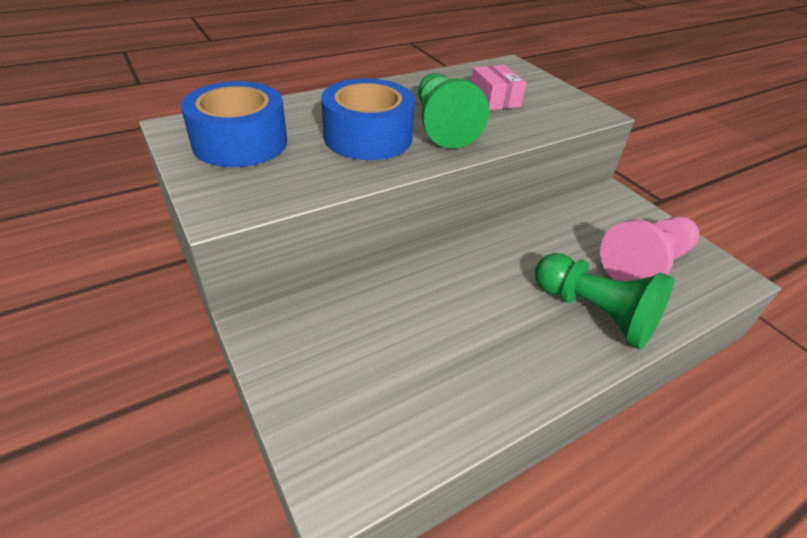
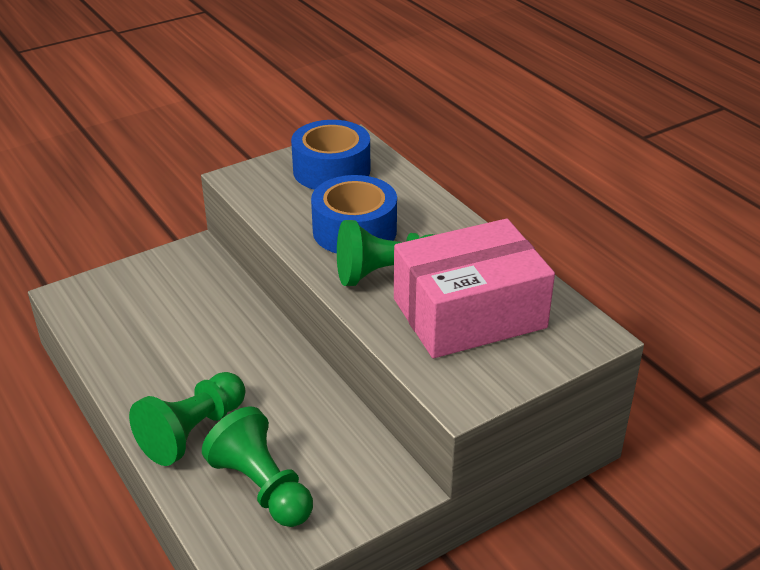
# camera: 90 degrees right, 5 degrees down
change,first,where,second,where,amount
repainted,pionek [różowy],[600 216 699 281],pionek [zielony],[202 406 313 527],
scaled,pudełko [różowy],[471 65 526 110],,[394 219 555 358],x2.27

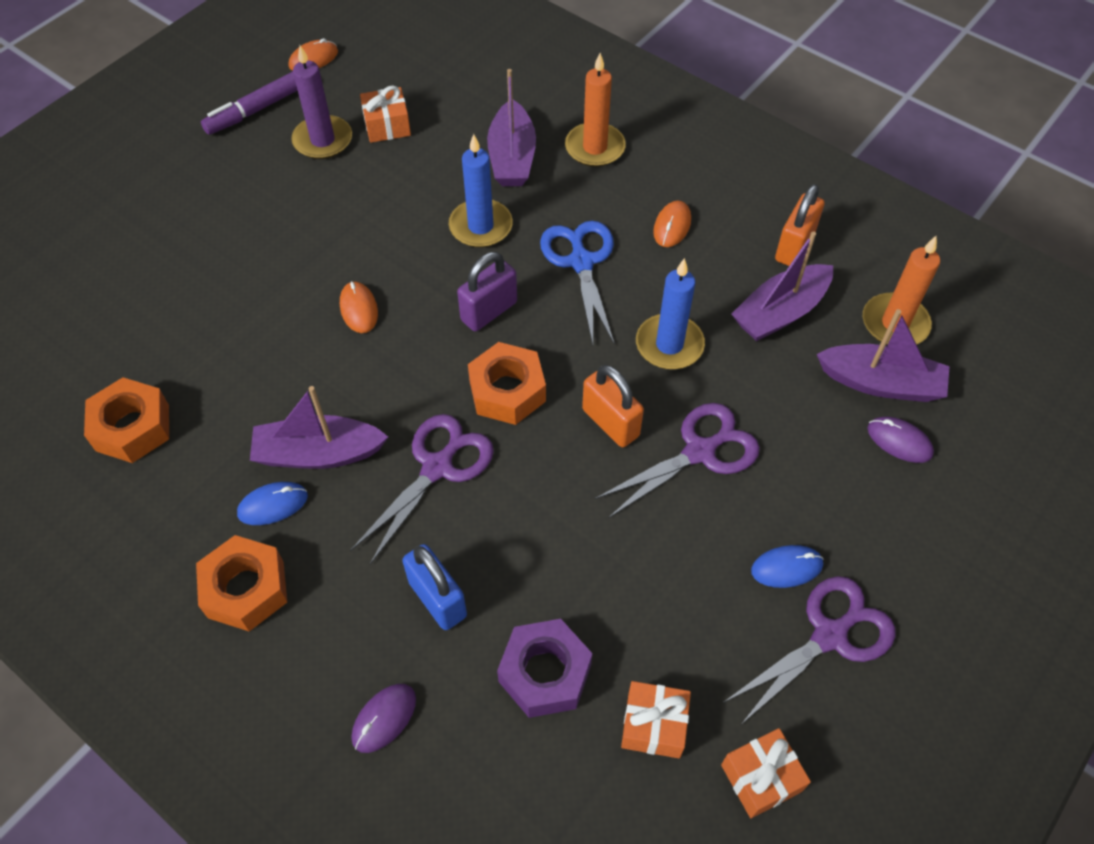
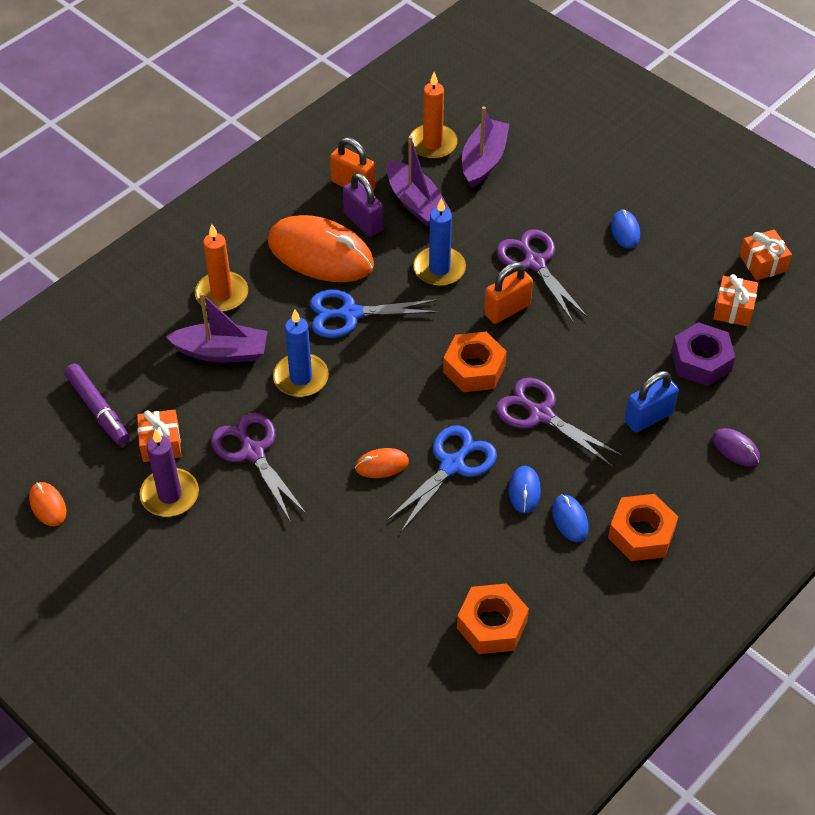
# camera: 85 degrees left, 5 degrees down
change,first,where,second,where,amount
shifted,flamaster [fioletowy],[201 71 298 135],,[64 364 129 445],
shifted,nożyczki [fioletowy],[723 576 895 723],,[211 413 307 522],
scaled,myszka [pomarańczowy],[653 200 691 247],,[268 215 374 282],x2.33
shifted,kłódka [fioletowy],[457 252 517 331],,[343 173 383 237],
new,,,nożyczki [niebieski],[386 425 497 532],
swapped,łódka [fioletowy],[250 386 388 469],myszka [niebieski],[509 466 541 514],
gone,myszka [fioletowy],[868 417 934 463],,,

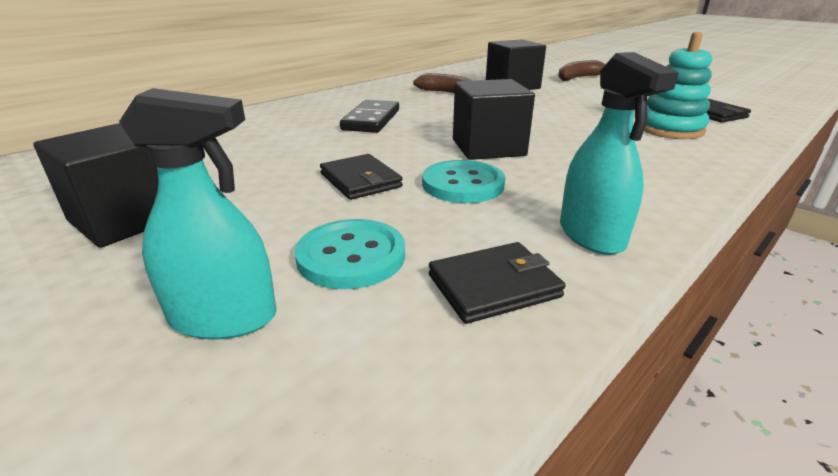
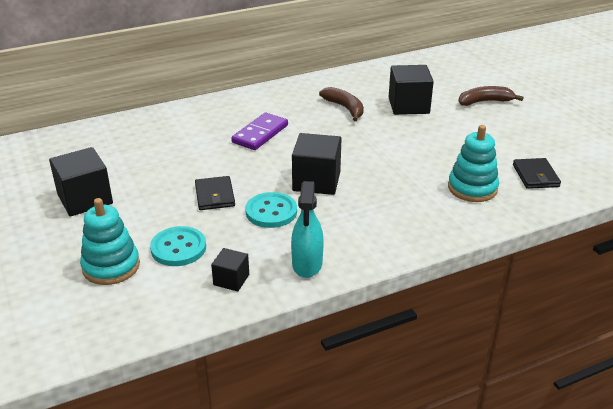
# camera: 20 degrees right, 5 degrees up
change,first,where,second,where,amount
swapped,spryskiwacz [turkusowy],[119 88 277 340],zabawka nakładanka [turkusowy],[80 198 140 285],
swapped,portfel [czarny],[429 242 566 324],sześcian [czarny],[211 248 249 291],
repainted,kostka domina [czarny],[340 100 399 133],kostka domina [fioletowy],[231 113 288 150],

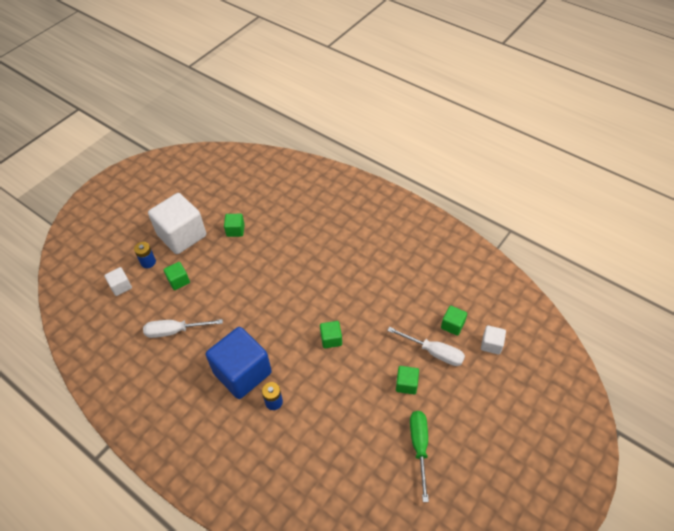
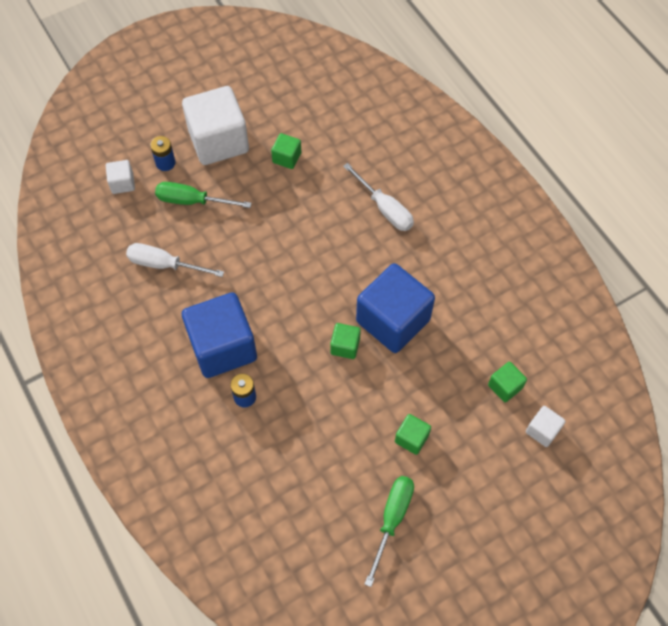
# camera: 20 degrees right, 10 degrees up
change,first,where,second,where,amount
swapped,sześcian [zielony],[164 262 190 290],śrubokręt [zielony],[155 182 252 208],
shifted,śrubokręt [biały],[387 327 465 366],,[343 163 414 231],
new,,,sześcian [niebieski],[356 263 435 353],

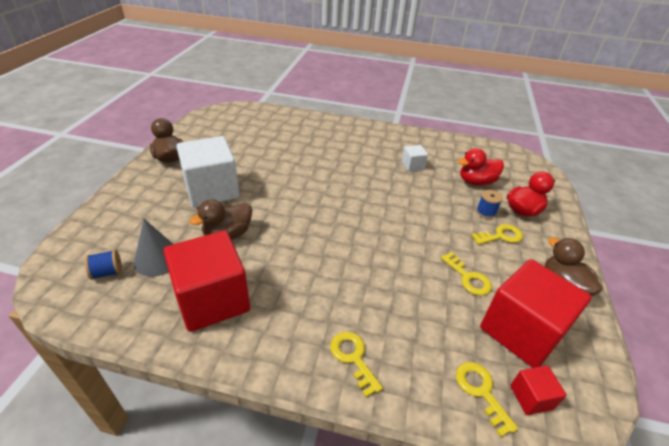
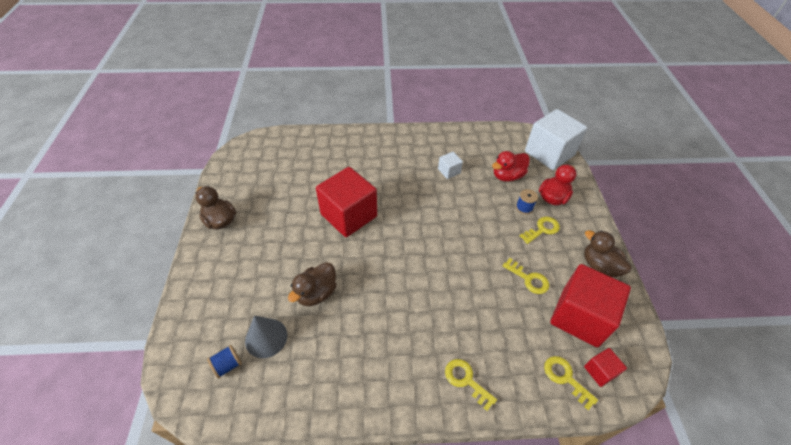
# camera: 15 degrees left, 10 degrees up
change,first,where,second,where,amount
shifted,sześcian [czerwony],[163 231 250 332],,[316 167 377 237],
shifted,sześcian [biały],[176 136 240 207],,[525 109 587 170],

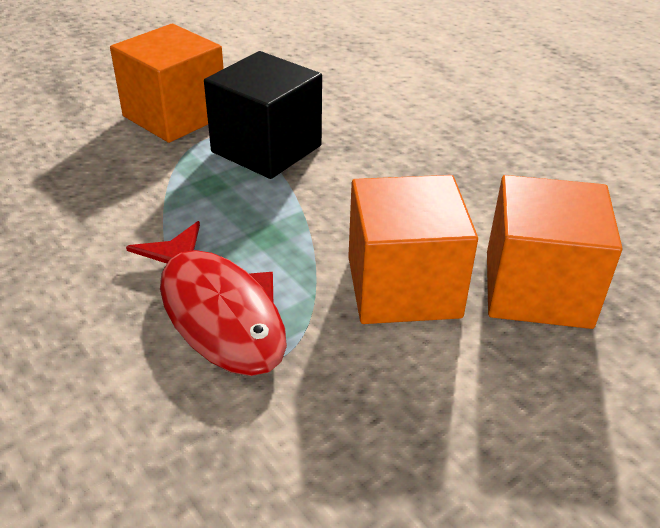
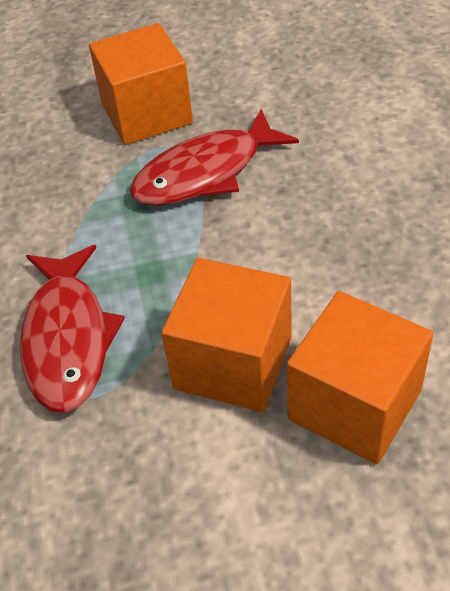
# camera: 30 degrees right, 10 degrees up
change,first,where,second,where,amount
swapped,sześcian [czarny],[204 51 322 179],ryba [czerwony],[129 109 299 206],

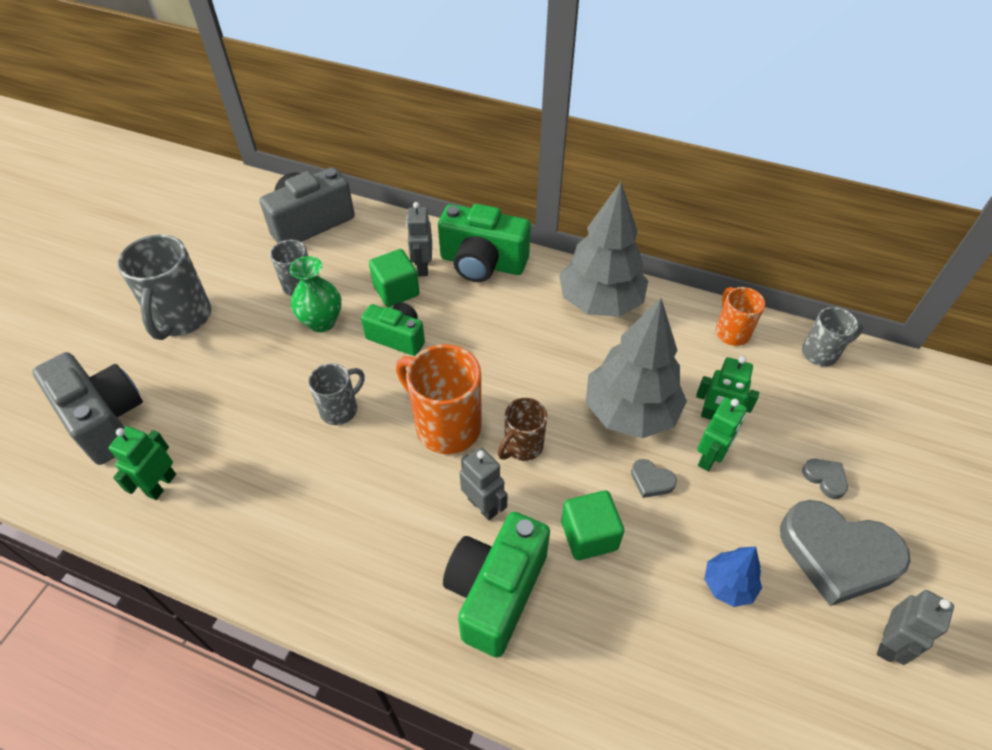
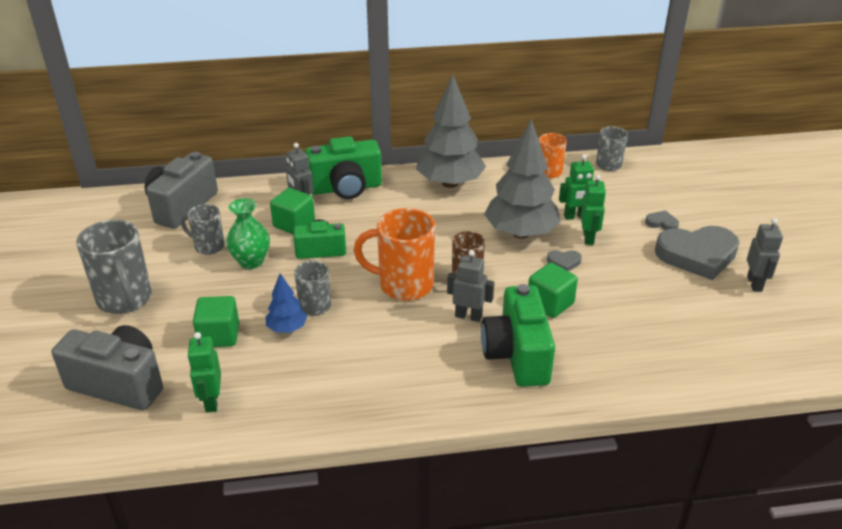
# camera: 30 degrees left, 15 degrees down
change,first,where,second,where,amount
new,,,sześcian [zielony],[193 296 239 347],
shifted,drzewko [niebieski],[704 547 762 607],,[266 273 307 333],

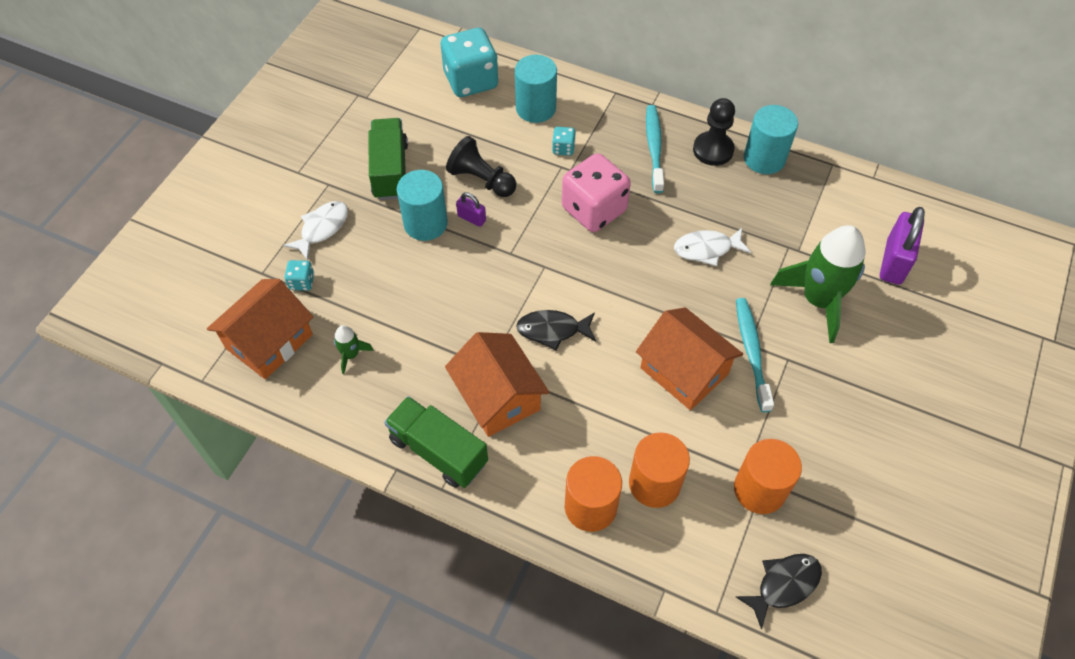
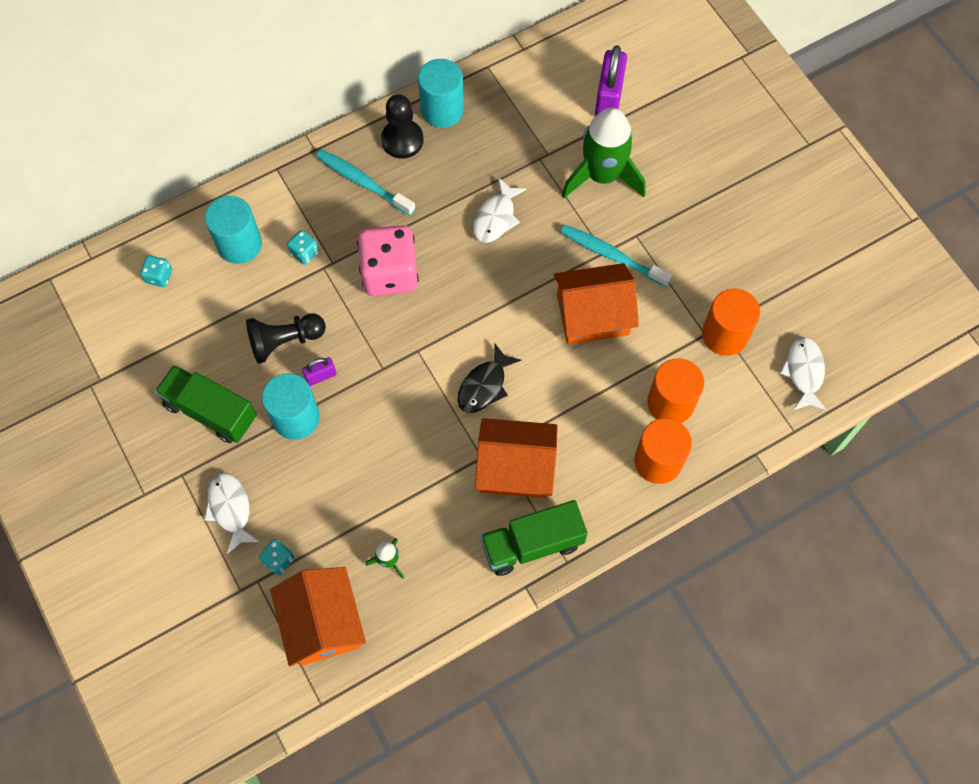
# camera: 55 degrees left, 10 degrees up
change,first,where,second,where,amount
scaled,kostka do gry [turkusowy],[441 28 498 97],,[140 255 172 287],x0.44
rotated,kłódka [fioletowy],[880 207 925 285],,[595 45 627 116],45 degrees clockwise
repainted,ryba [czarny],[736 554 822 630],ryba [biały],[780 337 827 411],

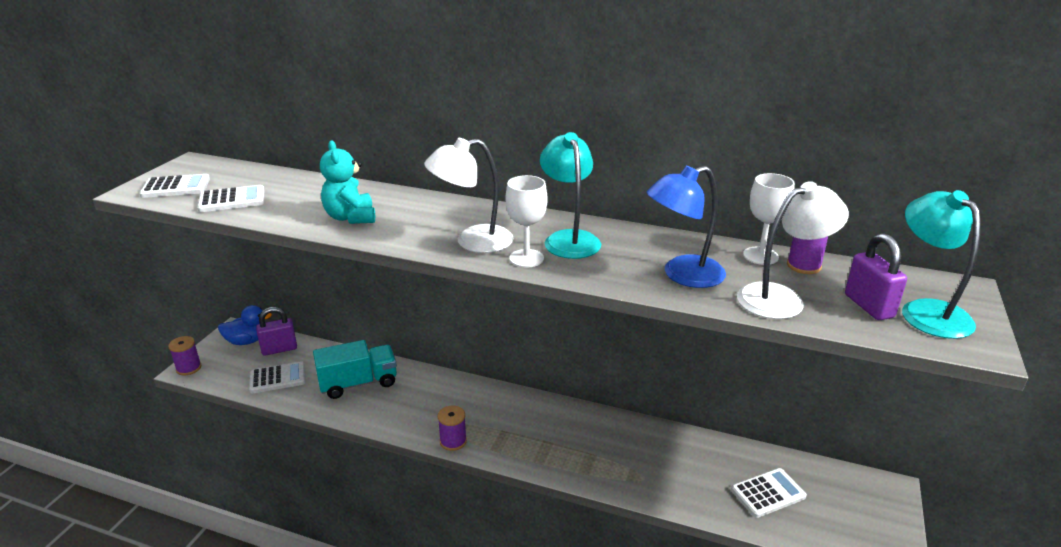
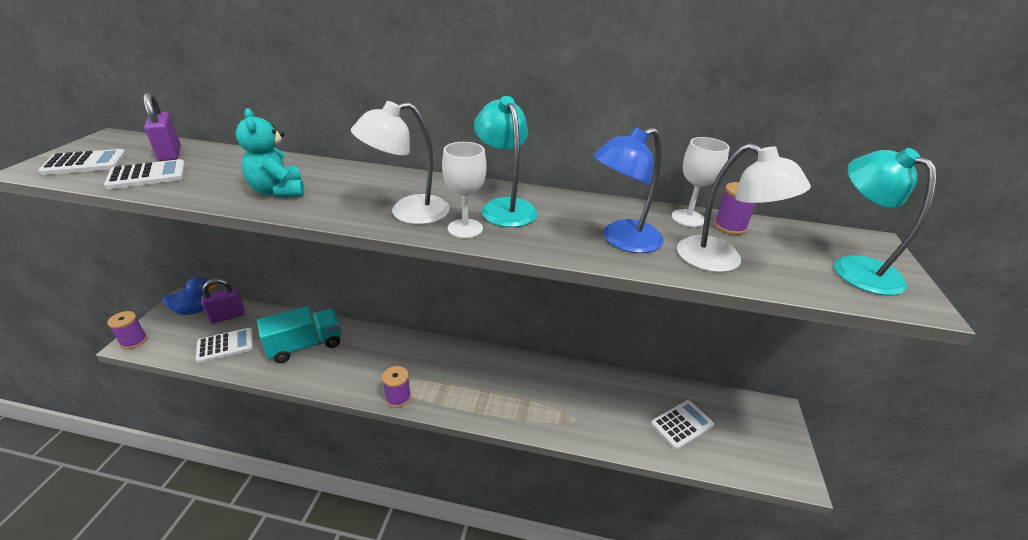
# camera: 10 degrees left, 5 degrees up
change,first,where,second,where,amount
shifted,kłódka [fioletowy],[845 234 907 320],,[144 93 181 161],
rotated,lampka [biały],[737 181 849 319],,[677 143 811 272],75 degrees clockwise

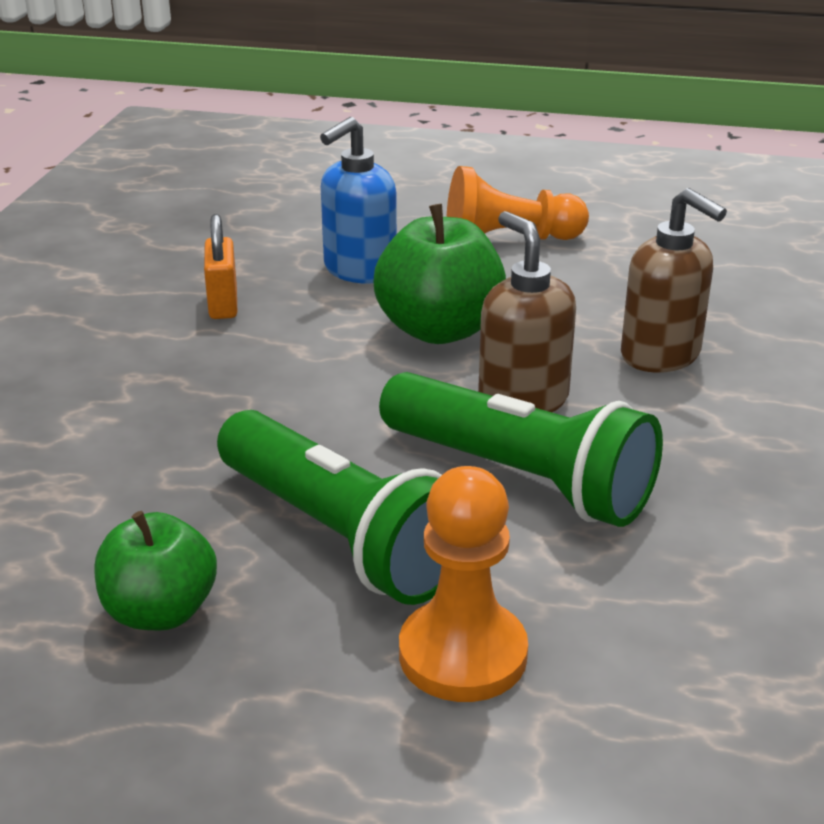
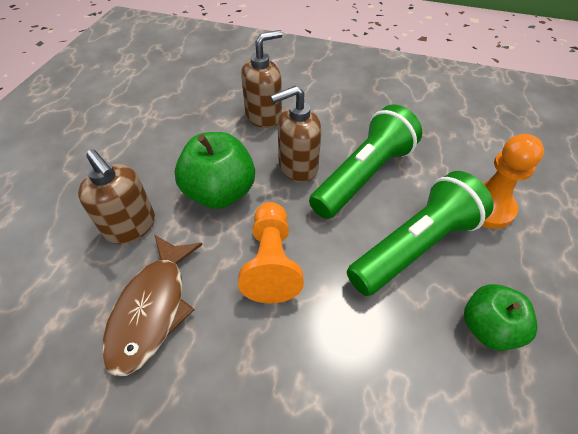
# camera: 85 degrees left, 20 degrees up
change,first,where,second,where,amount
repainted,dozownik mydła [niebieski],[320 117 397 284],dozownik mydła [brązowy],[78 149 155 244],
swapped,kłódka [pomarańczowy],[204 214 237 319],ryba [brązowy],[102 234 203 377],
shifted,pionek [pomarańczowy],[447 166 589 240],,[238 202 304 303],

